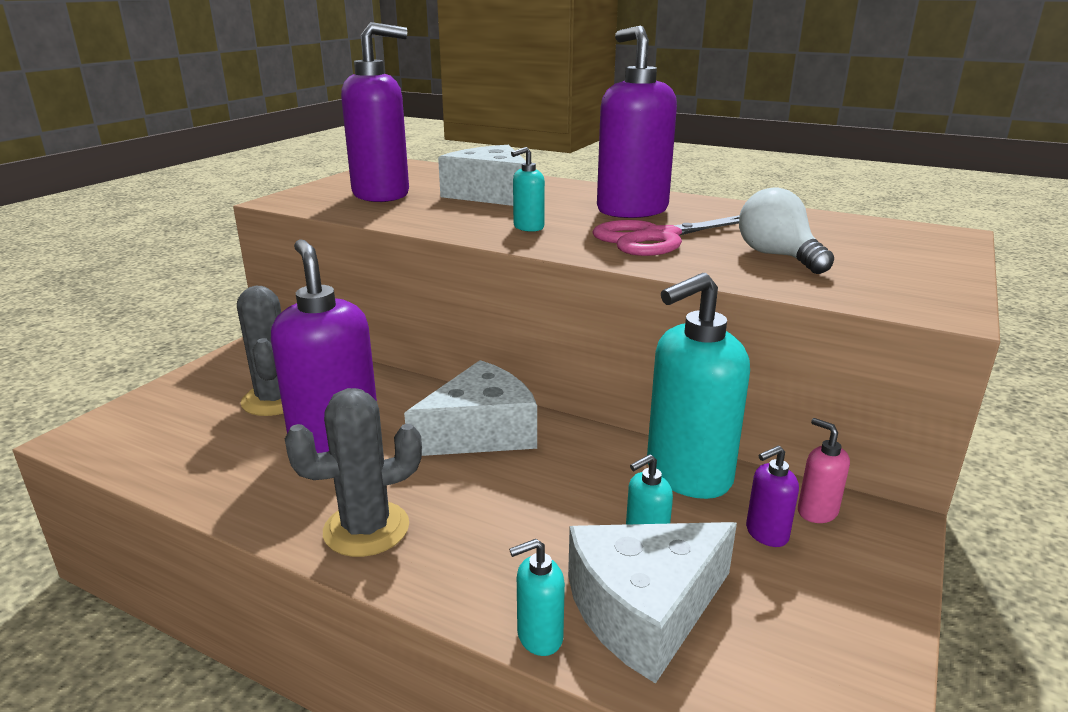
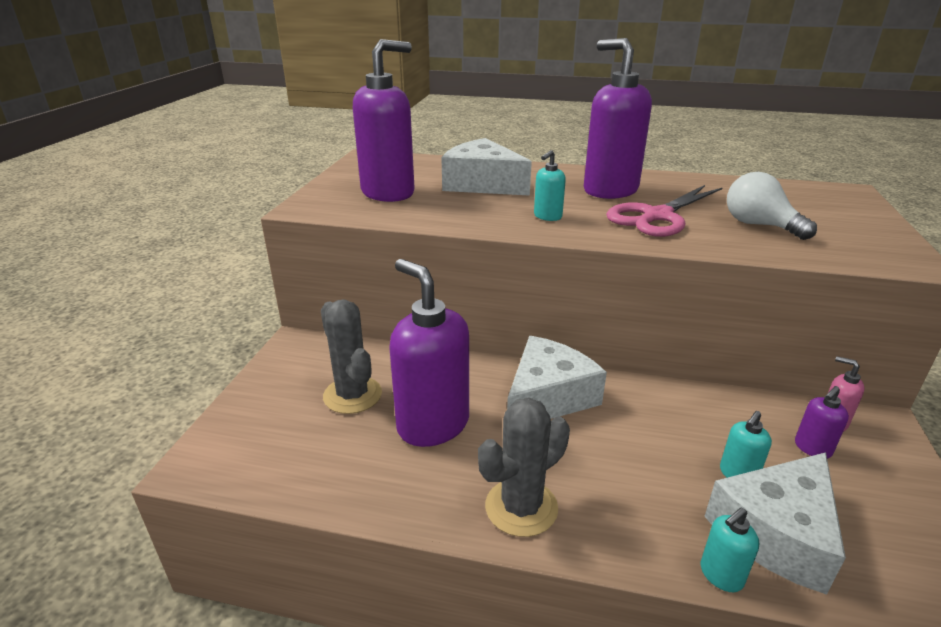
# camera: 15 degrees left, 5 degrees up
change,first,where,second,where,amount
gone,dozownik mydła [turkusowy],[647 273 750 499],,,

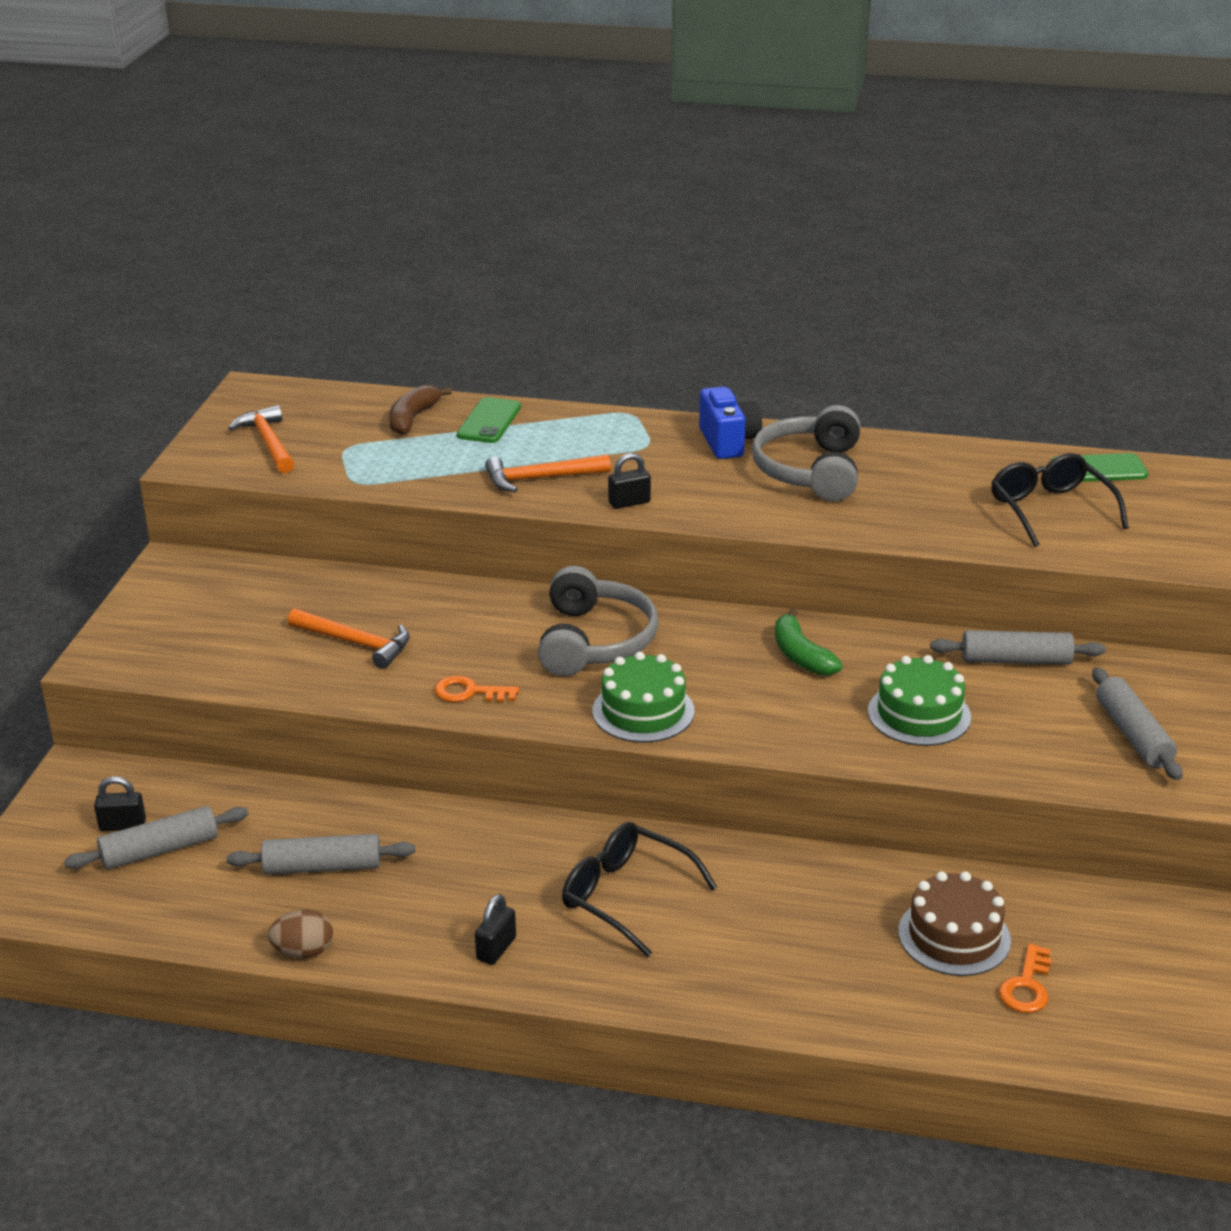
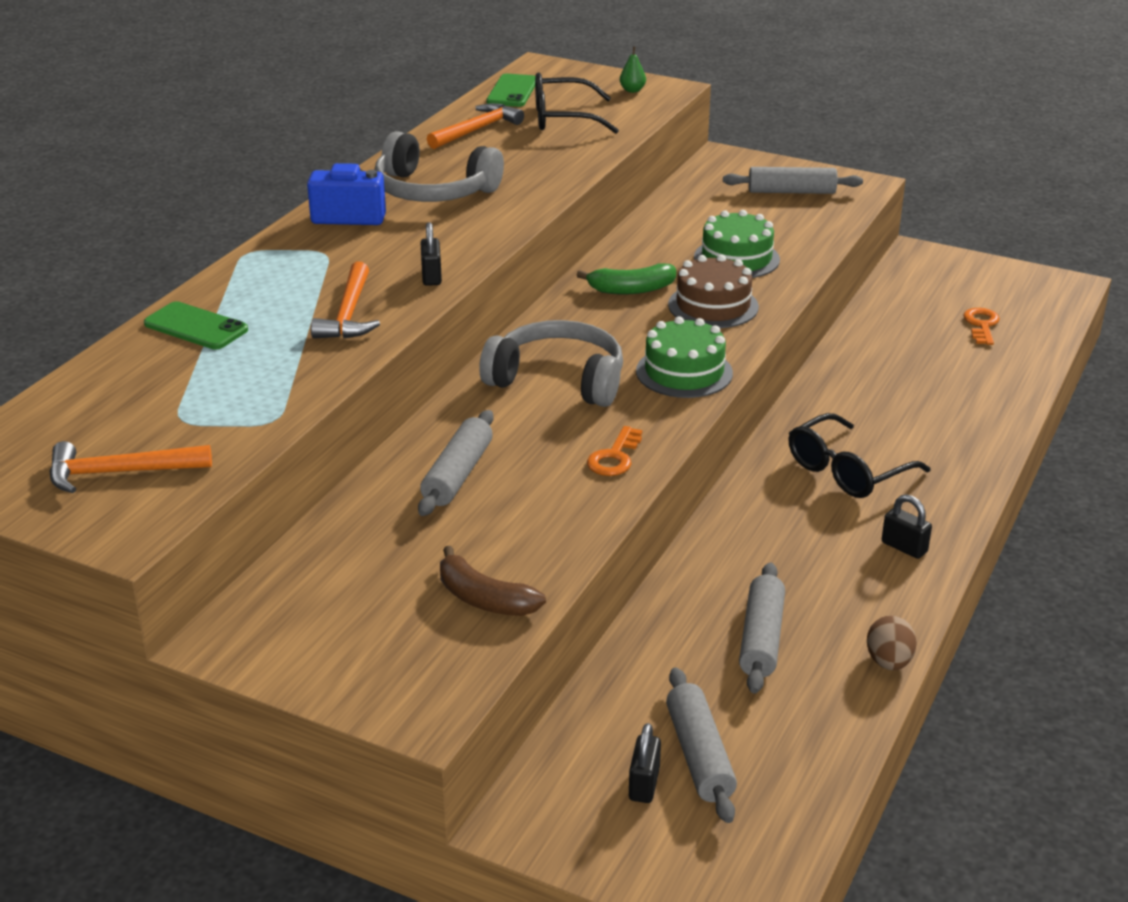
# camera: 75 degrees left, 0 degrees up
change,first,where,second,where,amount
shifted,wałek do ciasta [szary],[930 630 1106 665],,[418 410 494 516],
shifted,młotek [pomarańczowy],[288 609 410 669],,[427 103 524 149],
shifted,banan [brązowy],[389 385 452 435],,[440 546 546 616],
new,,,gruszka [zielony],[620 47 646 93],
shifted,tort [brązowy],[898 871 1011 976],,[668 254 759 328],
rotated,klucz [pomarańczowy],[999 943 1052 1013],,[963 308 1000 345],120 degrees counterclockwise

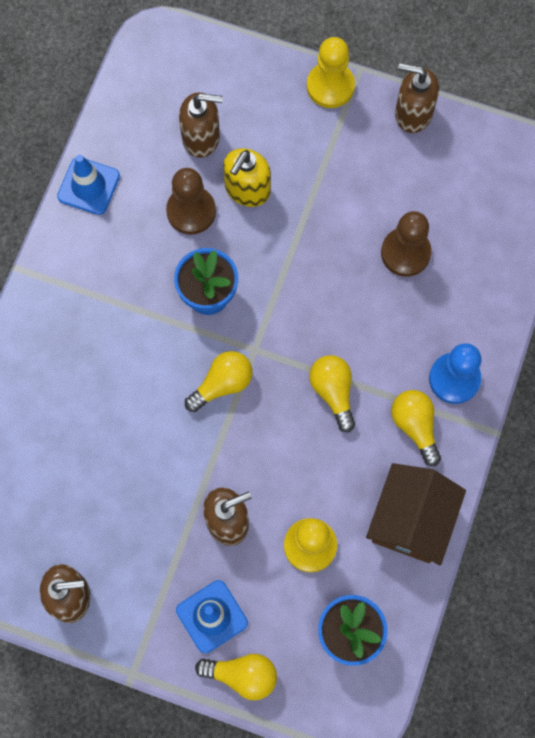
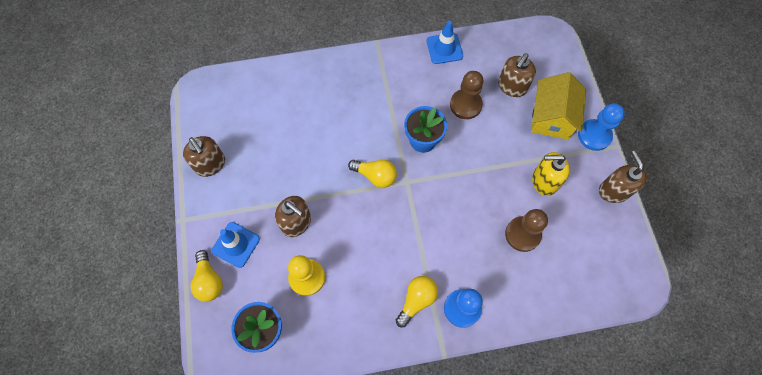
# camera: 60 degrees right, 5 degrees down
change,first,where,second,where,amount
rotated,dozownik mydła [brązowy],[179 92 223 158],,[498 53 536 97],60 degrees clockwise
new,,,domek [żółty],[531 72 586 140],
shifted,dozownik mydła [żółty],[223 148 271 207],,[532 152 570 196],
repainted,pionek [żółty],[307 37 355 108],pionek [niebieski],[578 103 625 151],
gone,żarówka [żółty],[309 355 355 432],,,
gone,domek [brązowy],[366 463 466 565],,,

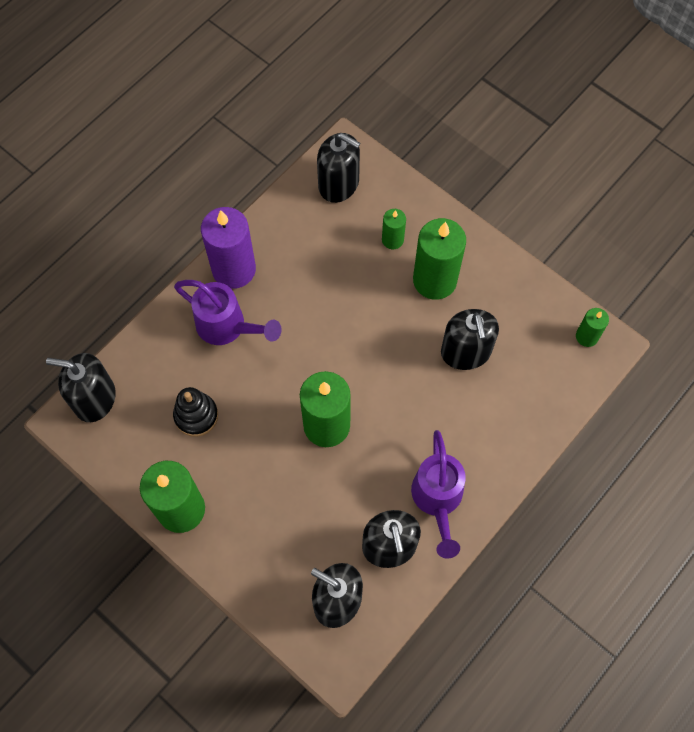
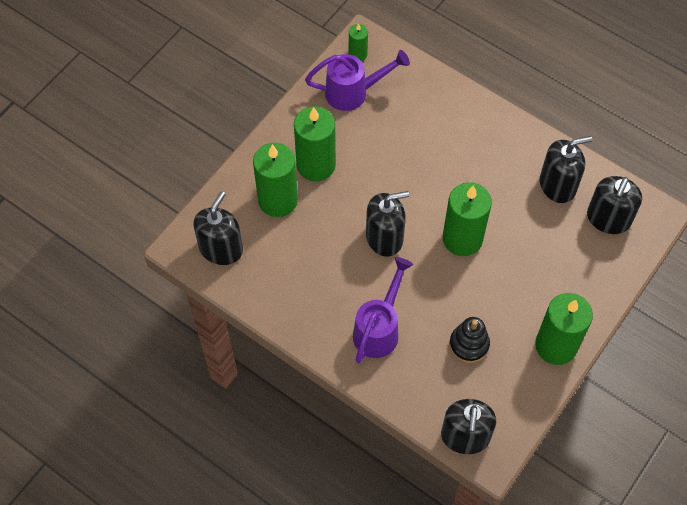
# camera: 95 degrees left, 5 degrees down
change,first,where,second,where,amount
scaled,świeca [zielony],[382 209 406 249],,[253 143 298 217],x1.97
shifted,konewka [fioletowy],[411 430 466 558],,[305 50 410 111],
shifted,dozownik mydła [czarny],[441 309 499 370],,[366 191 409 257],
gone,świeca [fioletowy],[201 207 256 289],,,

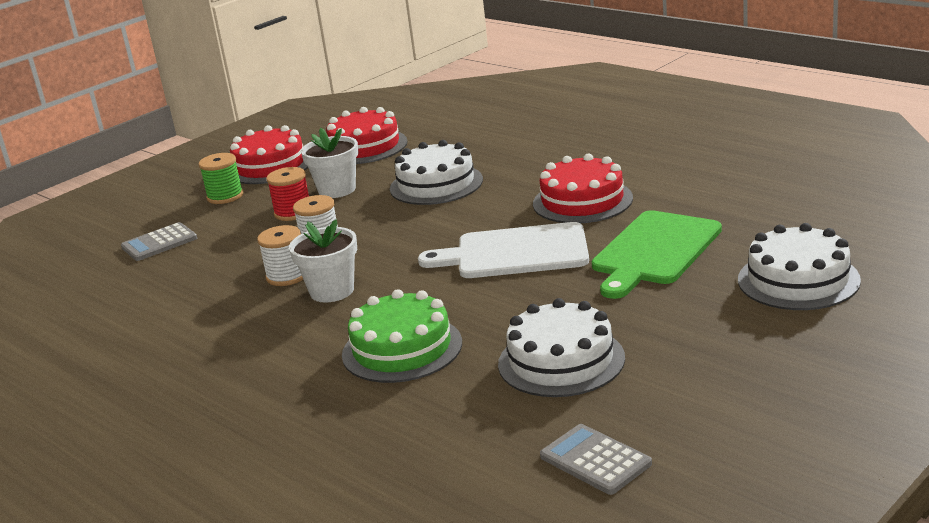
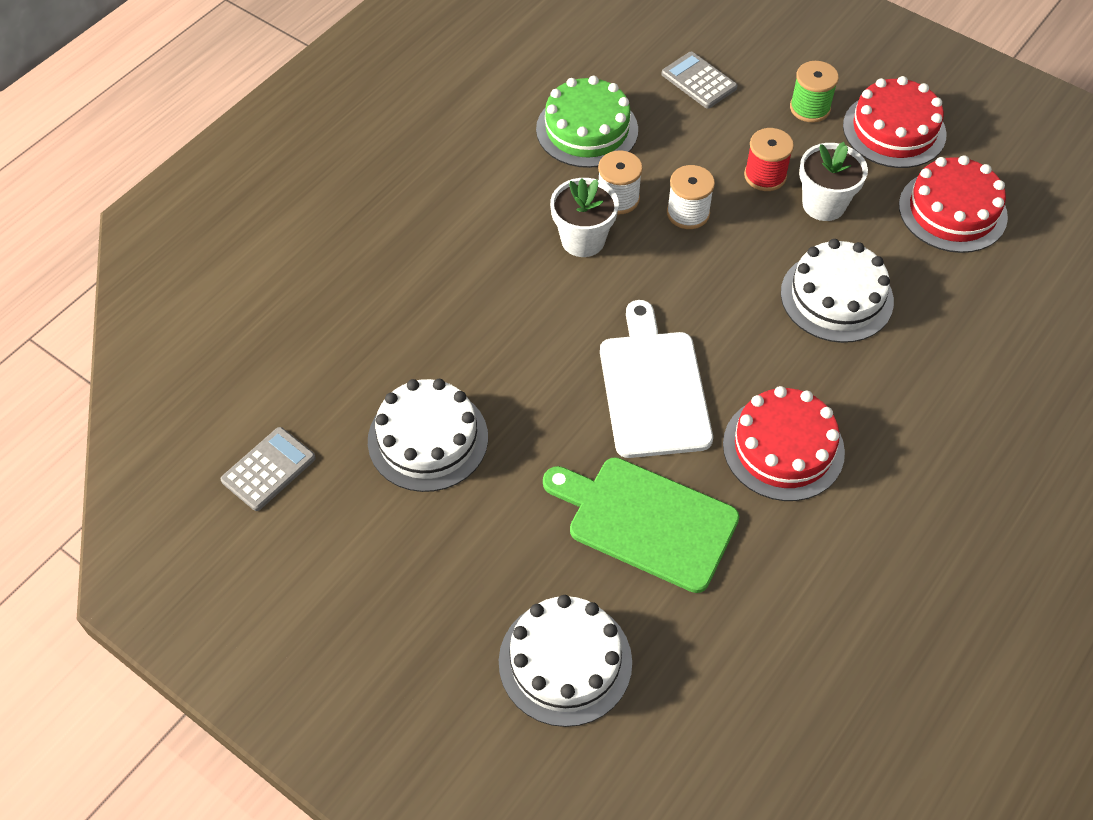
# camera: 80 degrees right, 30 degrees up
change,first,where,second,where,amount
shifted,tort [zielony],[342 289 462 383],,[536 76 638 168],

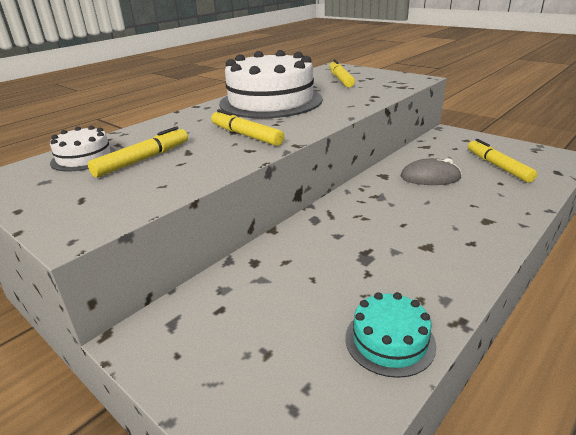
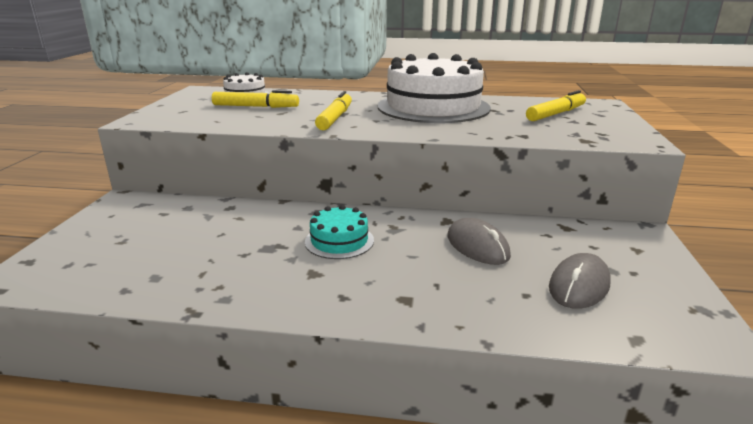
# camera: 55 degrees right, 5 degrees down
change,first,where,second,where,amount
shifted,tort [turkusowy],[345 292 436 378],,[305 205 374 259],
swapped,flamaster [żółty],[468 139 537 183],myszka [szary],[549 253 611 309],

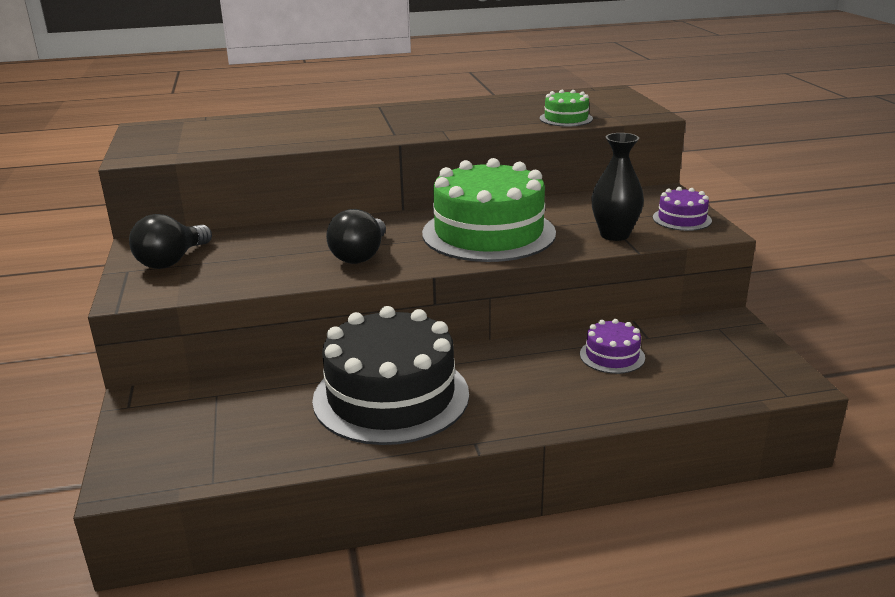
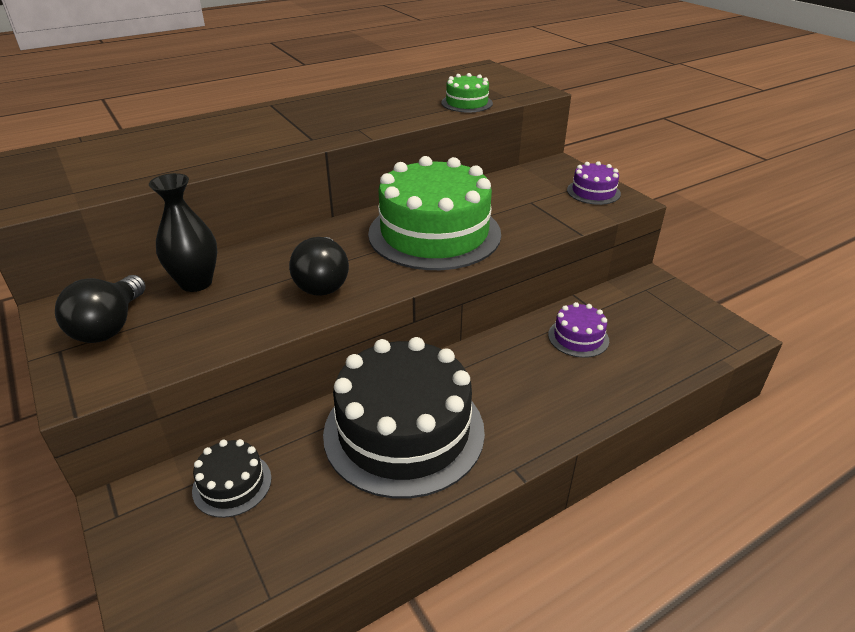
# camera: 20 degrees left, 10 degrees up
change,first,where,second,where,amount
shifted,wazon [czarny],[592 133 644 241],,[149 173 217 292],
new,,,tort [czarny],[192 439 272 518],

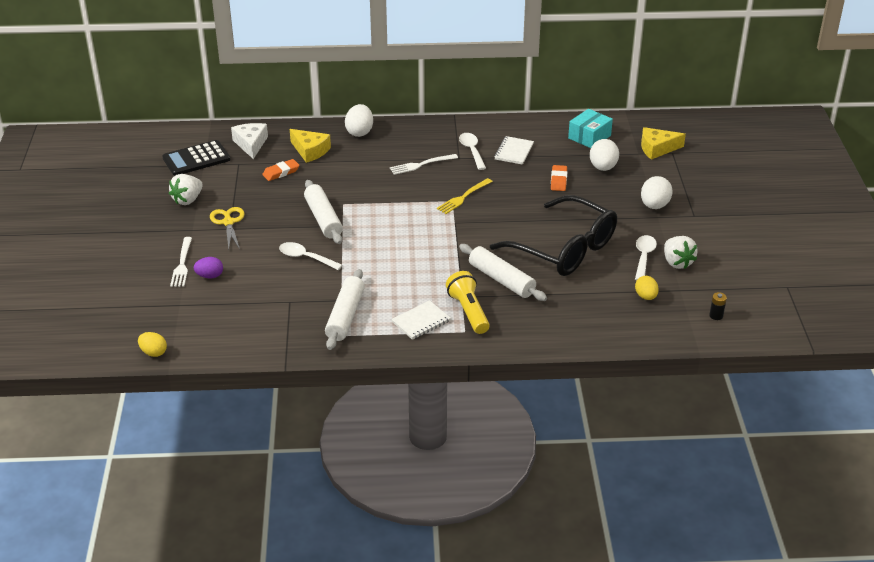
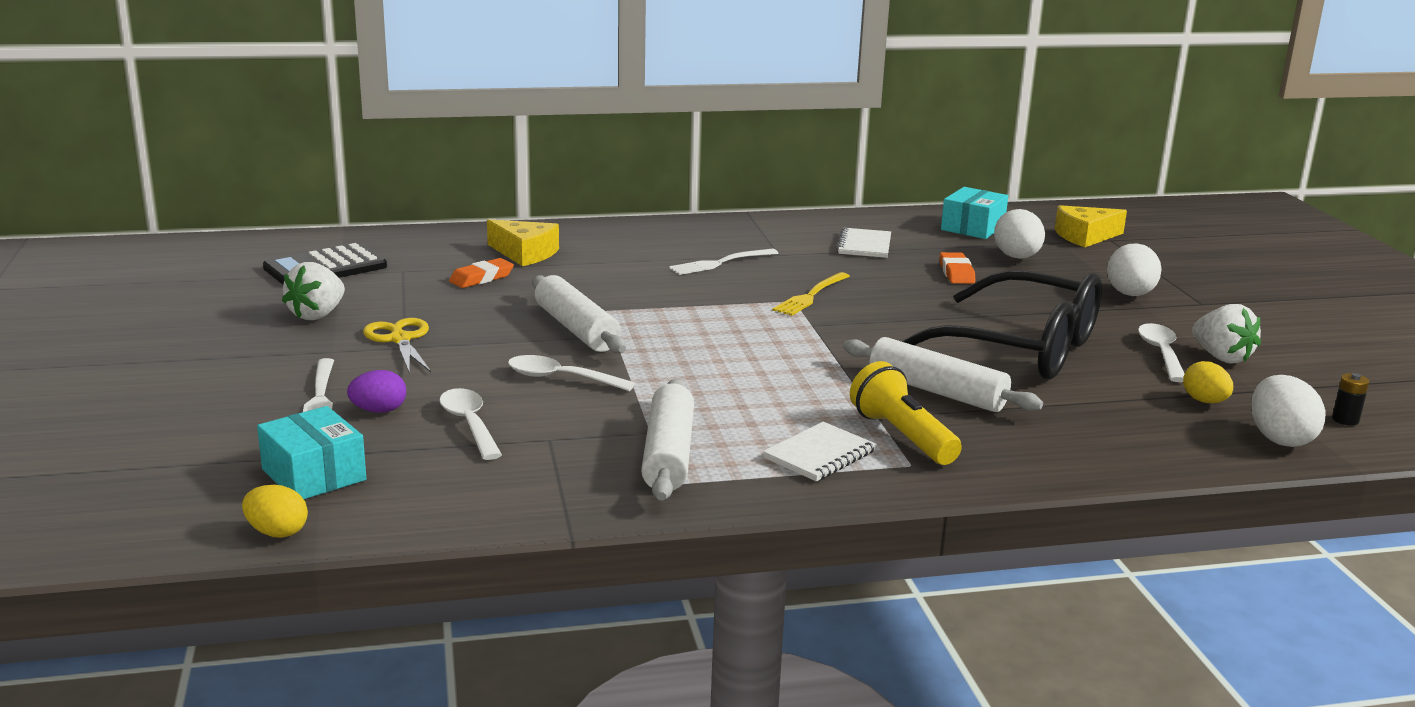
# camera: 10 degrees left, 15 degrees down
change,first,where,second,where,amount
new,,,pudełko [turkusowy],[257 406 366 499],
shifted,łyżka [biały],[459 133 486 170],,[439 388 502 460],
shifted,jajko [biały],[345 104 373 137],,[1251 375 1326 447],
gone,ser [biały],[231 123 268 159],,,

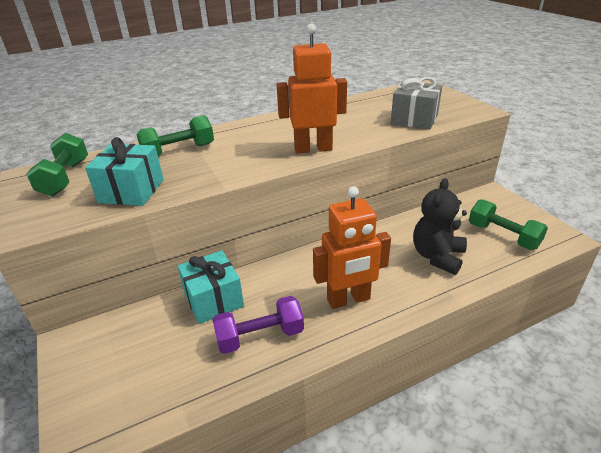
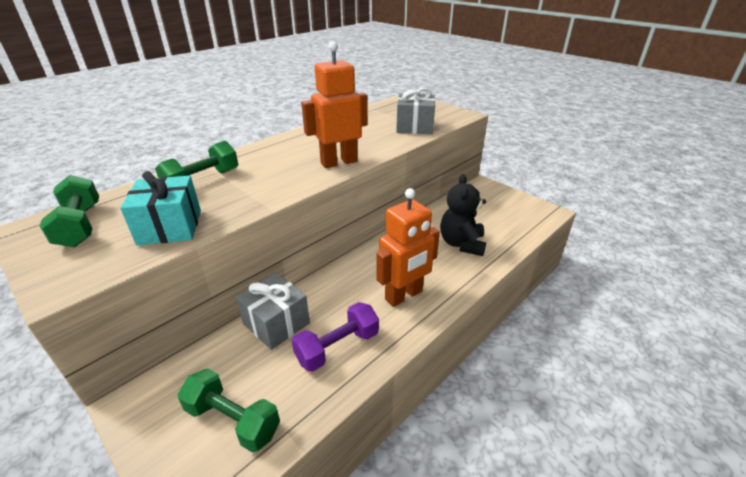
# camera: 20 degrees left, 0 degrees up
change,first,where,second,where,amount
shifted,hantel [zielony],[469 199 548 250],,[178 368 280 453],
repainted,prezent [turkusowy],[178 250 244 324],prezent [szary],[236 273 310 350],

